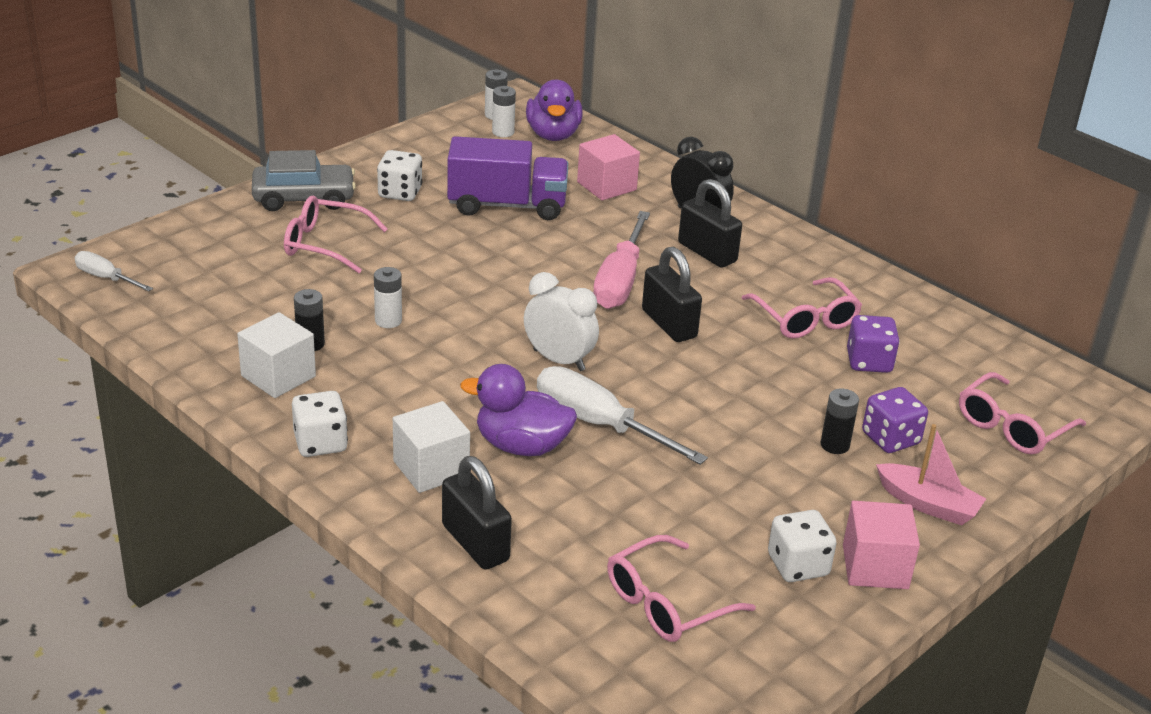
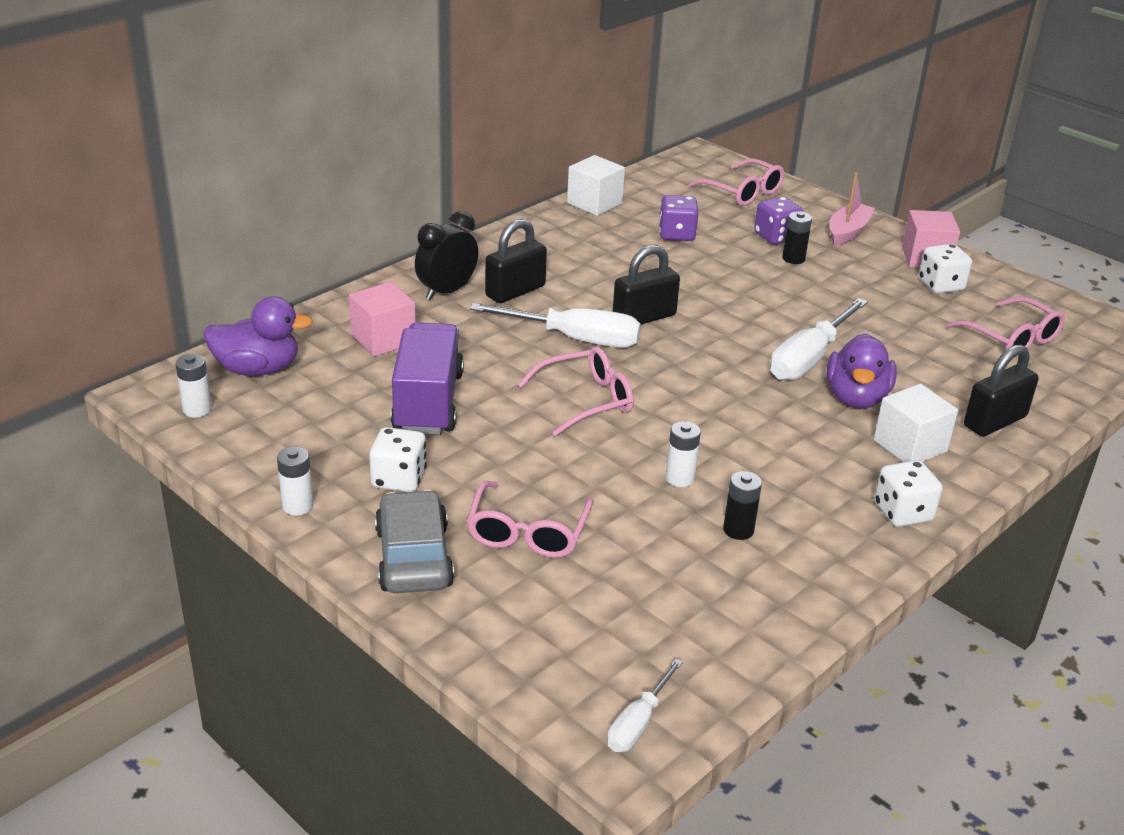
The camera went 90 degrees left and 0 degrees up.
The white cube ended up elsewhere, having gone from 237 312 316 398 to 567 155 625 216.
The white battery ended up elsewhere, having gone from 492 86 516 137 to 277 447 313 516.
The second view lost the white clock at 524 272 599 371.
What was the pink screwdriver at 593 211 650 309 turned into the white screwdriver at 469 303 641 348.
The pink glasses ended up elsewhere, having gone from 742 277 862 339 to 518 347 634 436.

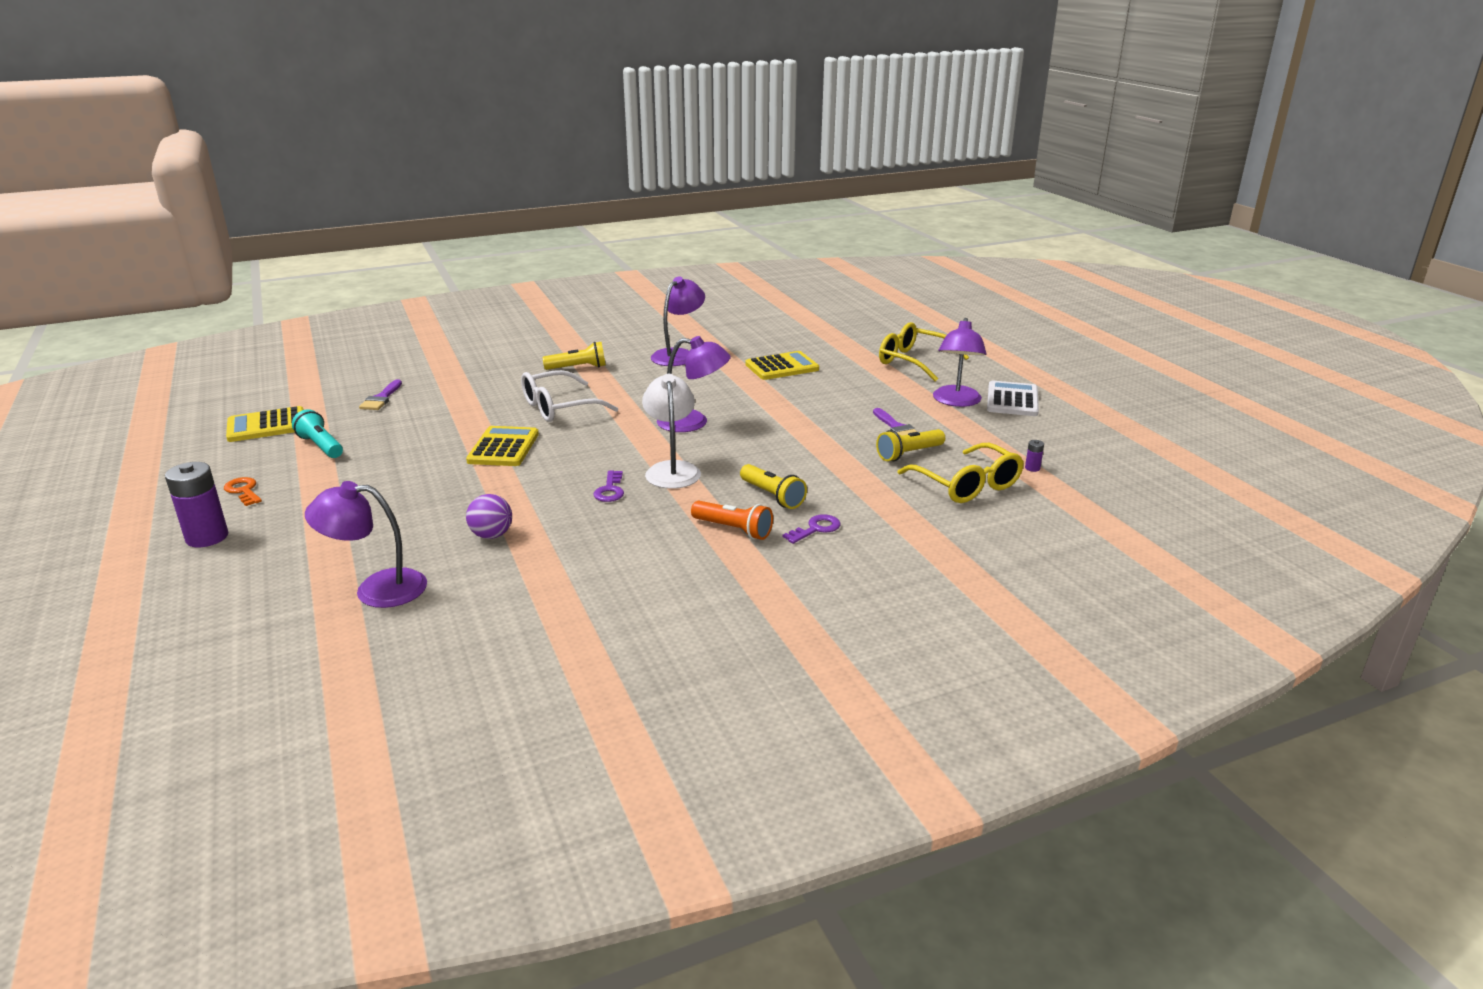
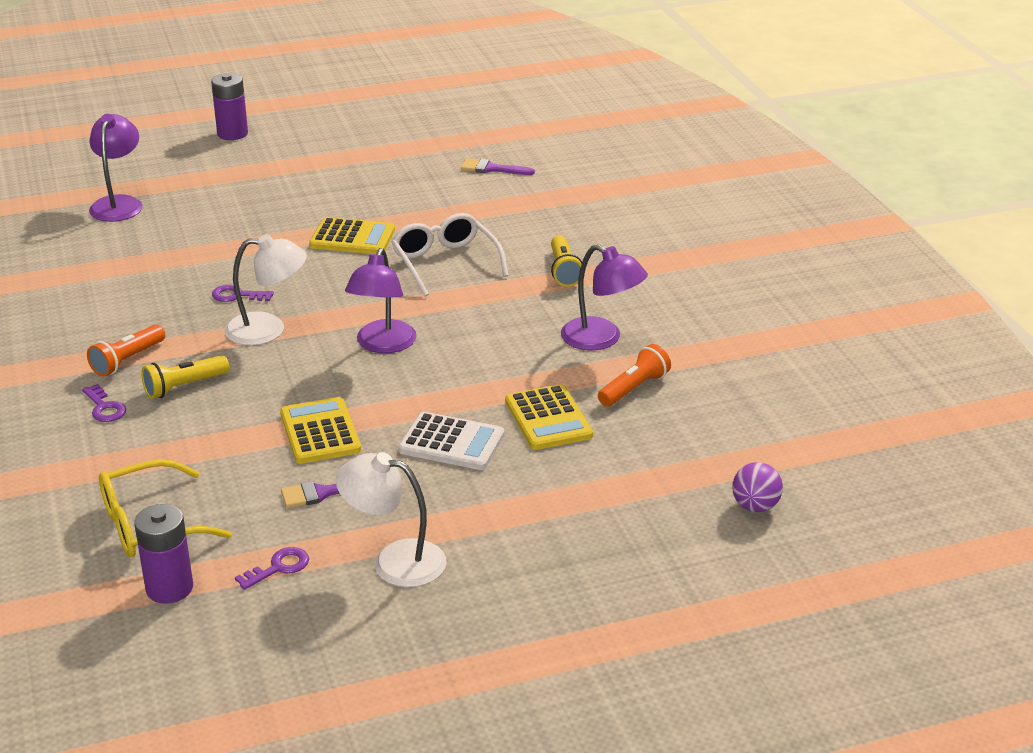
The camera went 95 degrees right and 5 degrees up.
The second view lost the orange key at 224 477 262 506.
The yellow calculator ended up elsewhere, having gone from 226 406 304 442 to 280 397 361 464.
The second view lost the turquoise flashlight at 292 409 343 458.
The purple ball ended up elsewhere, having gone from 466 494 512 539 to 732 462 783 512.
The second view lost the yellow flashlight at 876 429 945 461.
The second view lost the yellow glasses at 879 322 969 381.
What was the purple lamp at 933 318 987 407 turned into the white lamp at 336 452 447 587.
The white calculator ended up elsewhere, having gone from 987 381 1039 416 to 398 412 505 470.
The size of the purple battery at 1025 440 1044 472 changed by a factor of 2.35.
The second view gained the purple key at 235 547 309 590.
The second view gained the orange flashlight at 598 344 671 407.

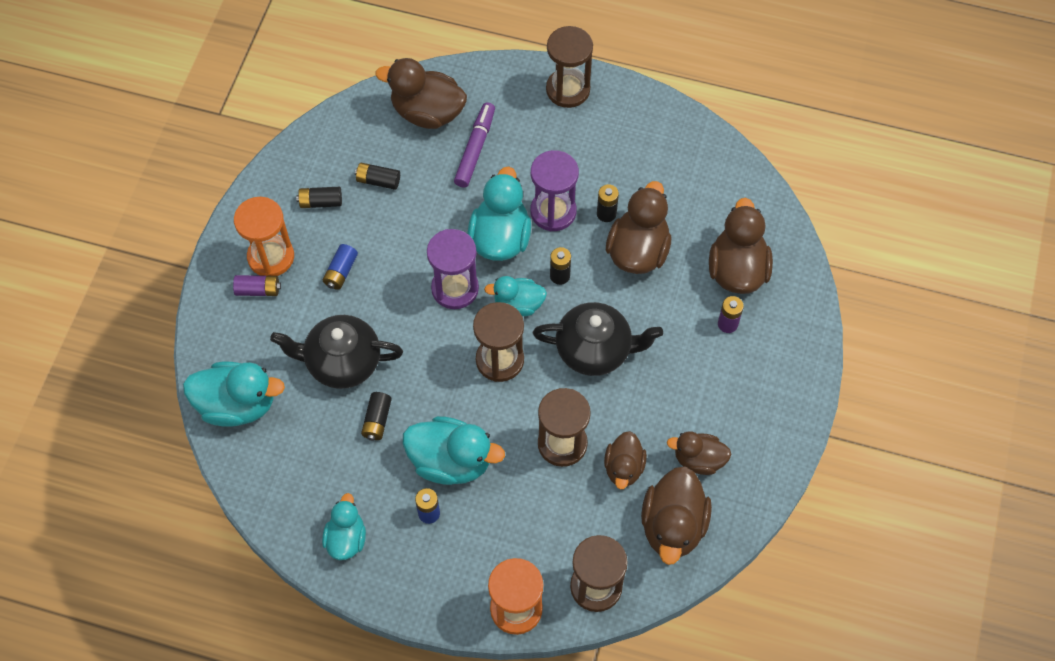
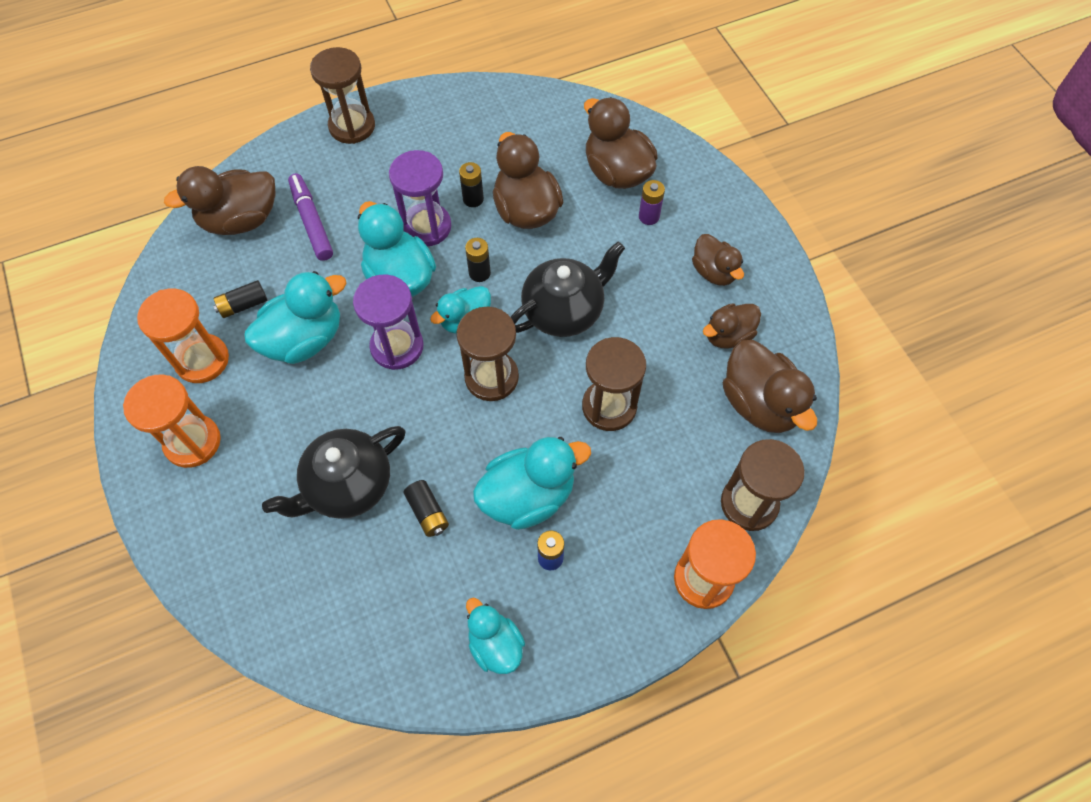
The camera went 40 degrees left and 0 degrees up.
The turquoise duck ended up elsewhere, having gone from 183 362 285 427 to 244 271 346 364.
The second view lost the purple battery at 233 275 281 296.
Where the black battery stood at 296 187 342 208, the orange hourglass came to stand at 137 289 229 383.
The second view lost the blue battery at 323 244 358 290.
The brown duck ended up elsewhere, having gone from 604 431 647 490 to 692 234 744 286.

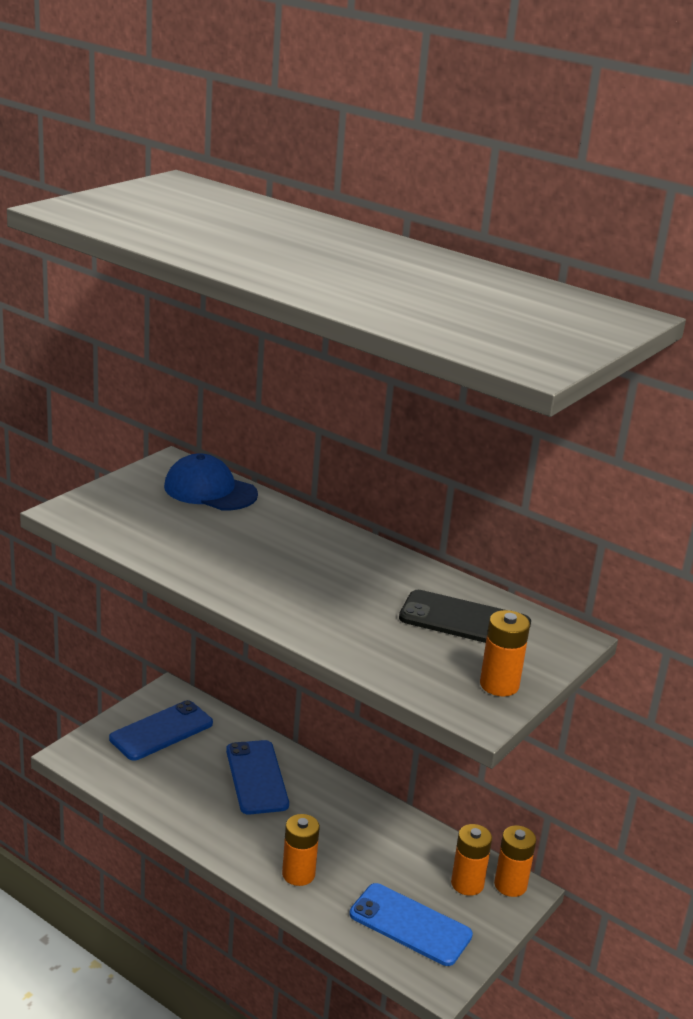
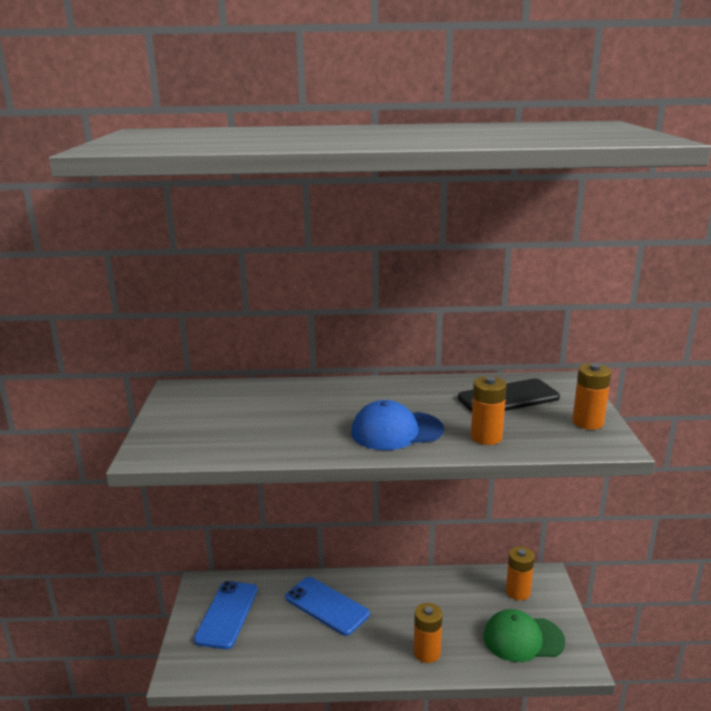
The camera went 35 degrees left and 5 degrees down.
The blue cap ended up elsewhere, having gone from 164 454 258 510 to 351 400 444 450.
Where the blue phone stood at 349 883 473 966, the green cap came to stand at 484 609 565 662.
The orange battery ended up elsewhere, having gone from 494 825 536 897 to 471 376 507 445.

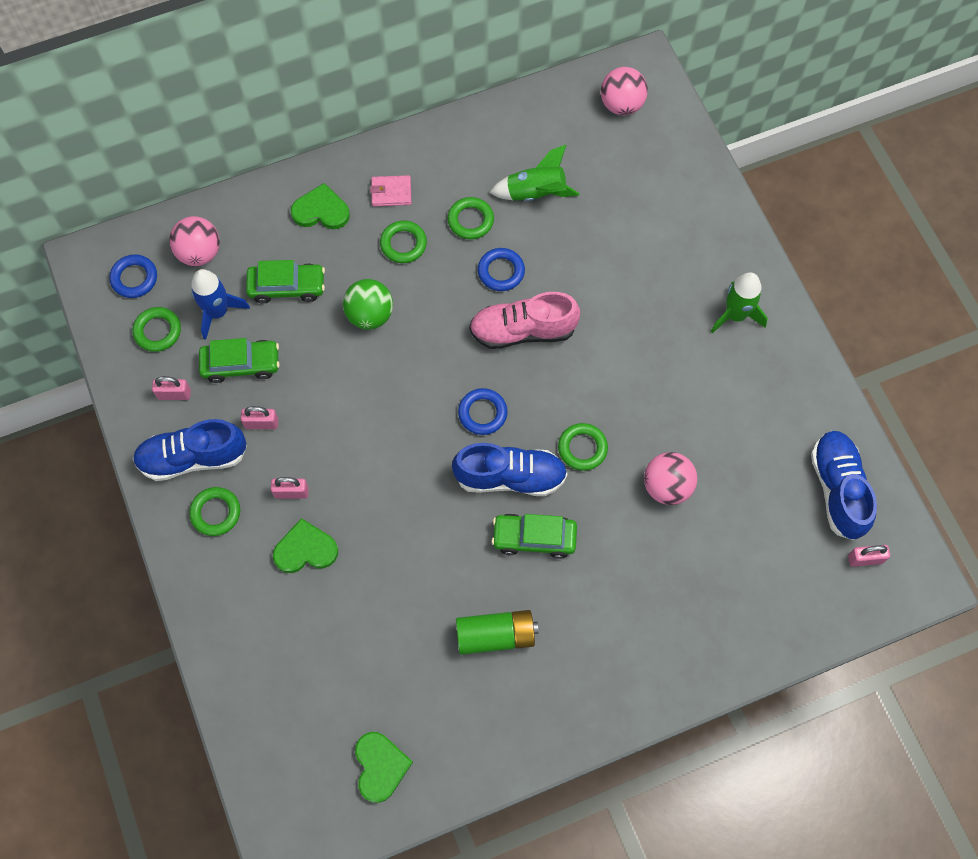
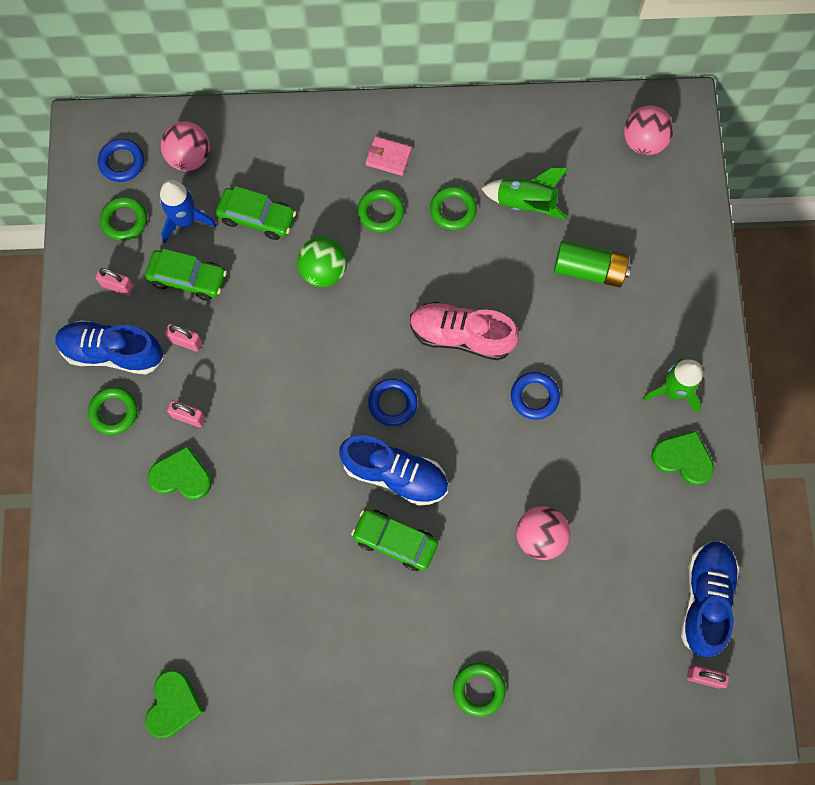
The camera went 20 degrees right and 5 degrees up.
The green heart ended up elsewhere, having gone from 291 183 350 229 to 651 431 714 485.
The green battery ended up elsewhere, having gone from 456 610 539 655 to 554 240 631 287.
The blue ring ended up elsewhere, having gone from 478 248 525 291 to 511 372 560 420.
The green ring ended up elsewhere, having gone from 558 423 608 471 to 453 662 506 717.

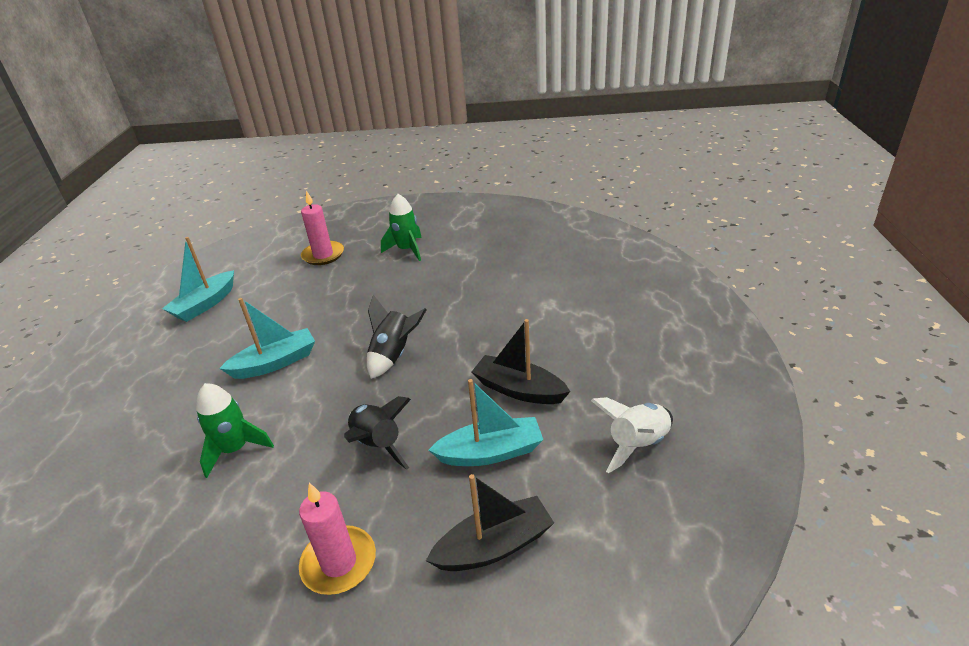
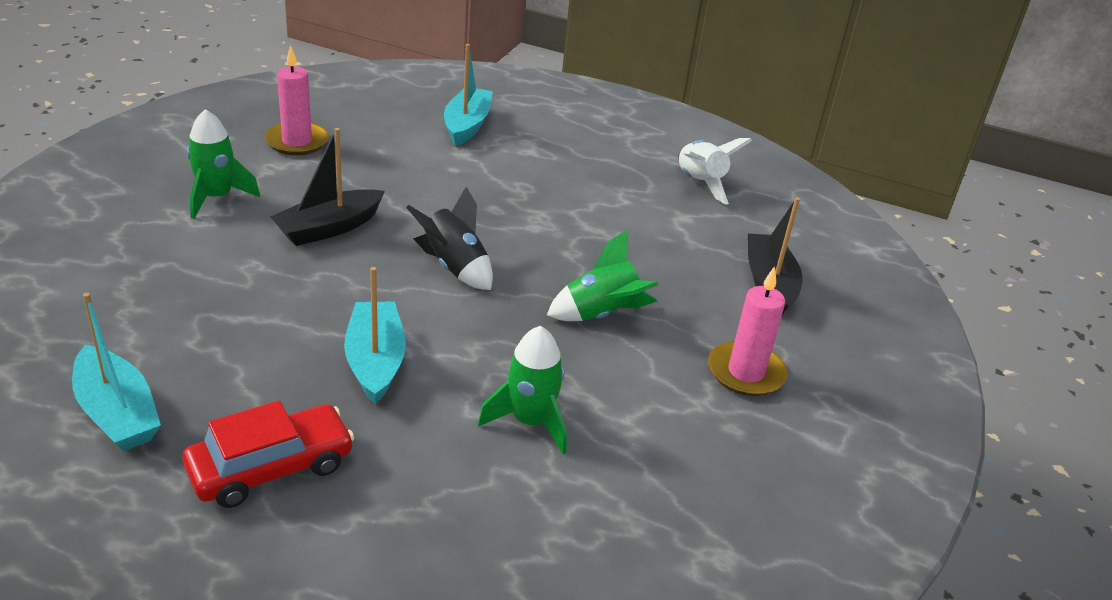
The camera went 75 degrees left and 0 degrees up.
The pink candle ended up elsewhere, having gone from 301 190 344 265 to 264 45 329 155.
What was the black rocket at 344 396 411 470 turned into the green rocket at 547 230 658 321.
The turquoise boat ended up elsewhere, having gone from 429 379 544 466 to 444 44 493 146.
The black boat ended up elsewhere, having gone from 472 319 571 404 to 270 128 385 246.
The second view gained the red car at 183 401 354 508.

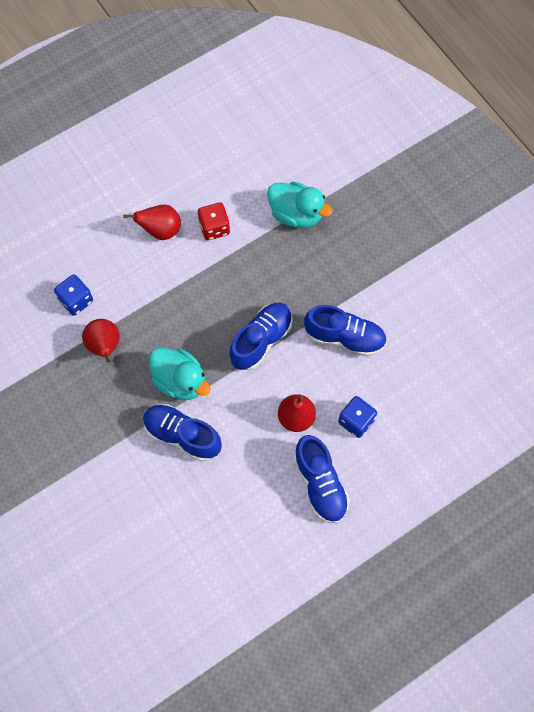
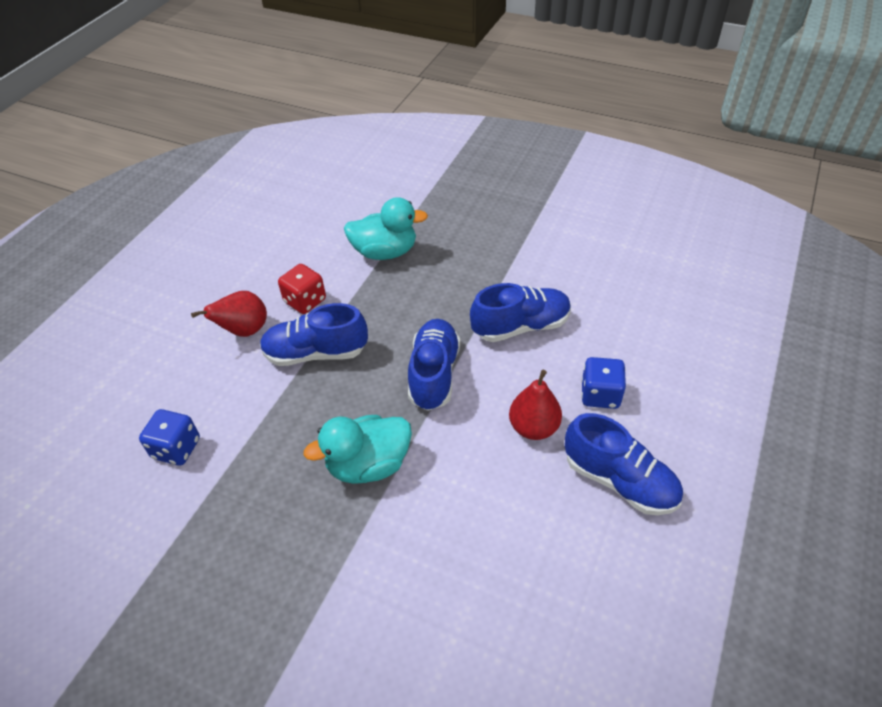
The camera went 30 degrees left and 20 degrees down.
The second view lost the red pear at 82 319 120 363.
The blue shoe ended up elsewhere, having gone from 143 404 222 462 to 260 303 368 366.
The turquoise duck at 149 348 211 400 ended up facing another way, 150 degrees clockwise from before.

